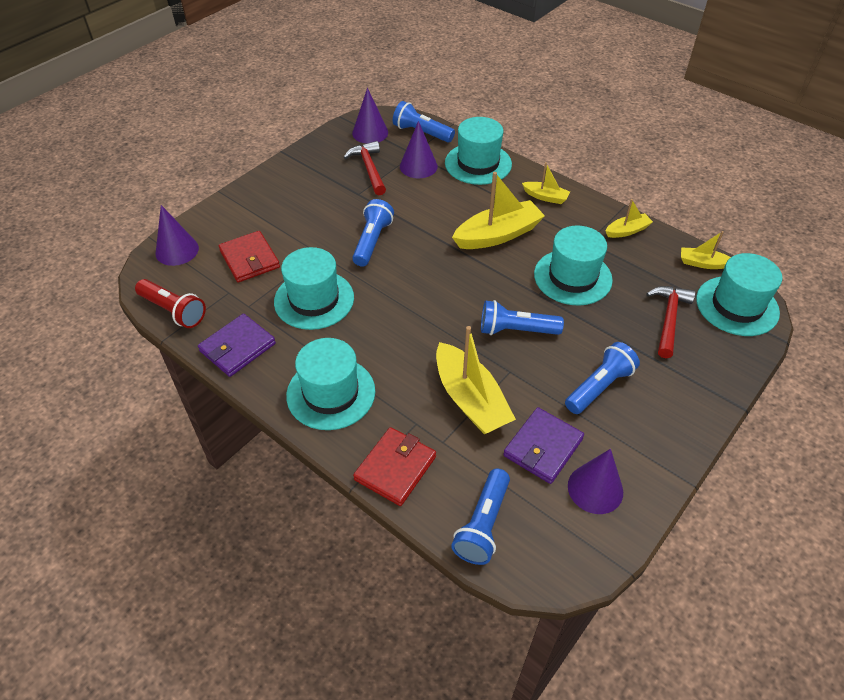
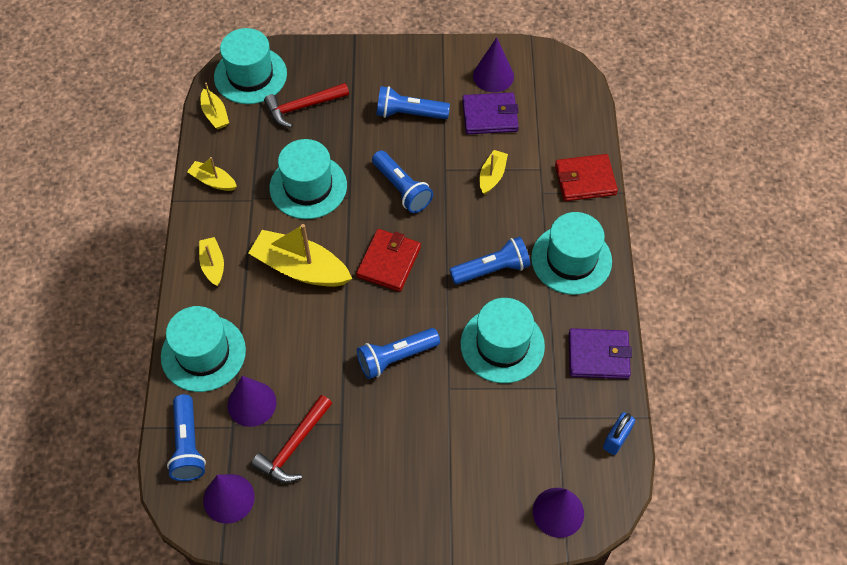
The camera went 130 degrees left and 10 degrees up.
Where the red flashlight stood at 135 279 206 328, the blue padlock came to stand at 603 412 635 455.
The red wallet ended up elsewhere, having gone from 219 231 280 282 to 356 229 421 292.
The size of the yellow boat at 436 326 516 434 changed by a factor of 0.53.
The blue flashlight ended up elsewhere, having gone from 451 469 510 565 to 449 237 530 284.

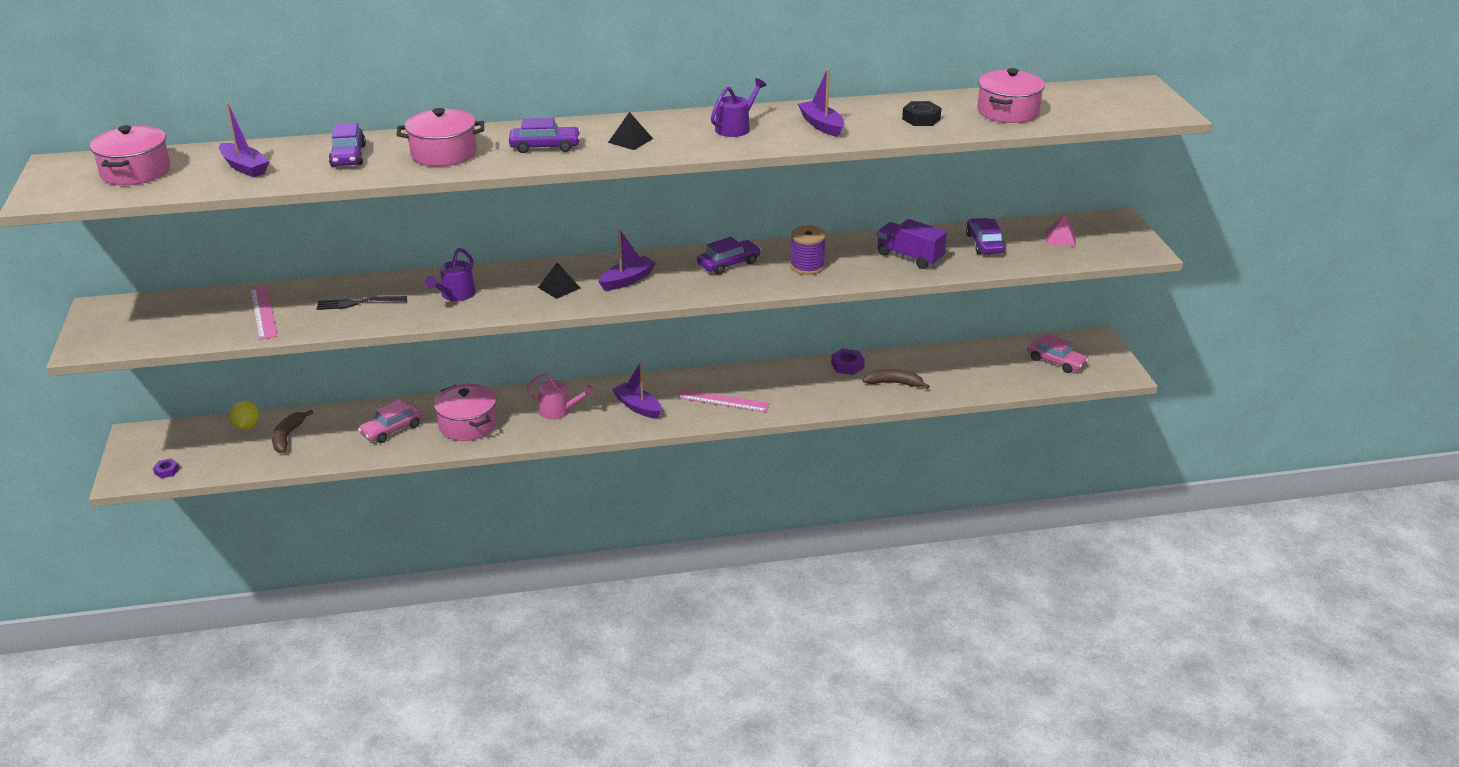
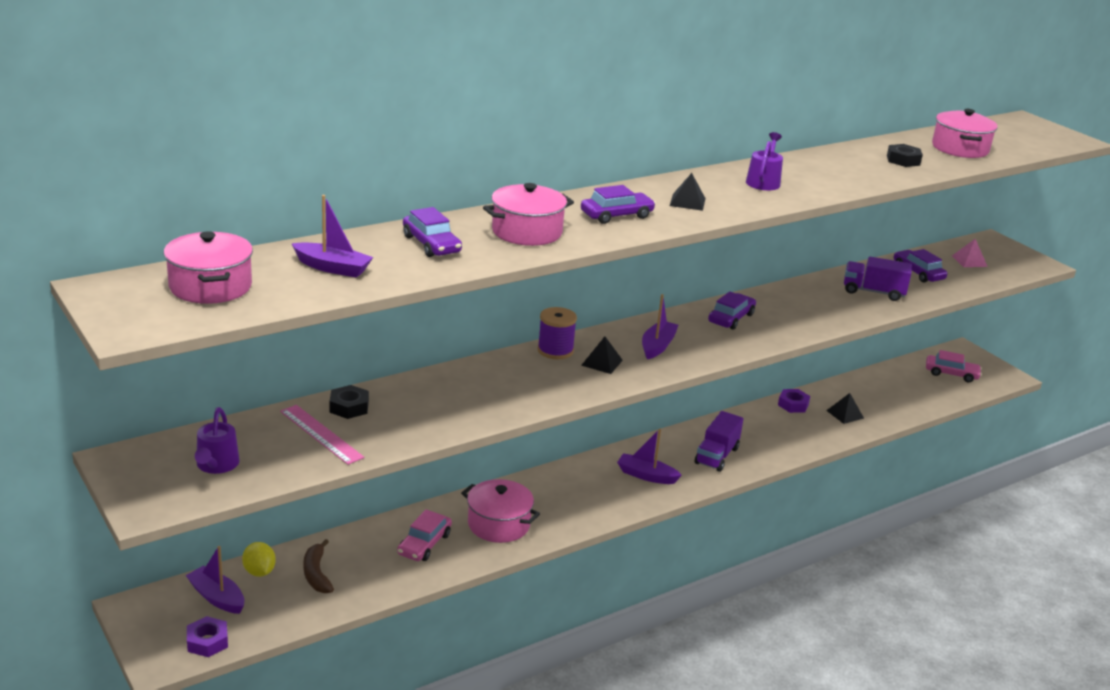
The camera went 25 degrees left and 5 degrees down.
The size of the purple nut at 153 458 179 479 changed by a factor of 1.57.
The second view lost the black fork at 316 296 407 310.
The purple watering can ended up elsewhere, having gone from 425 248 476 301 to 195 407 240 474.
The second view lost the pink watering can at 526 373 595 419.
Where the pink ruler stood at 676 389 770 412, the purple truck came to stand at 695 411 743 472.
The purple spool ended up elsewhere, having gone from 790 225 826 275 to 538 307 577 359.
The purple boat ended up elsewhere, having gone from 798 68 844 137 to 186 546 244 614.
Where the brown banana stood at 863 369 930 389, the black pyramid came to stand at 826 393 864 424.
The second view gained the black nut at 329 385 369 419.

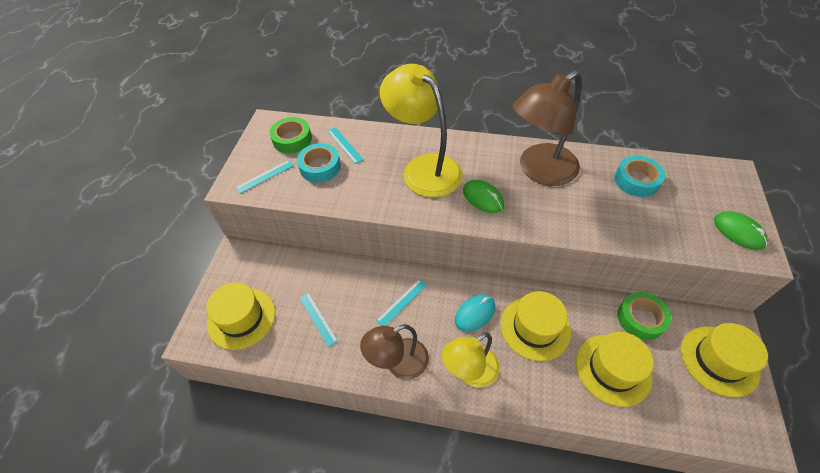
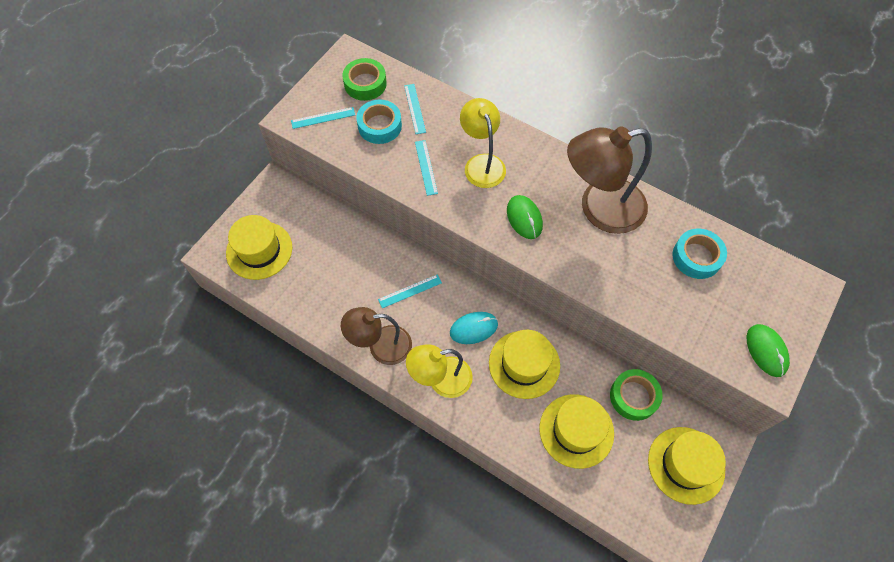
The camera went 20 degrees right and 10 degrees up.
The turquoise ruler ended up elsewhere, having gone from 299 292 338 347 to 415 140 438 196.
The size of the yellow lamp at 380 64 463 197 changed by a factor of 0.65.

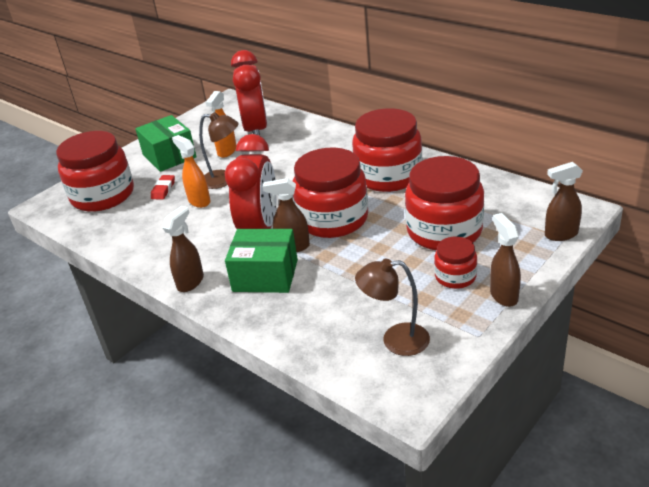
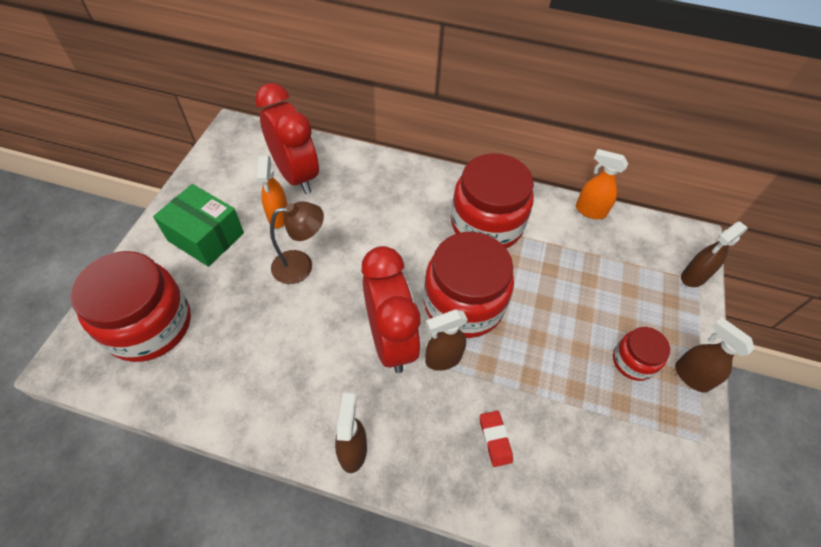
The camera went 30 degrees left and 20 degrees up.
The red eraser ended up elsewhere, having gone from 151 175 175 200 to 480 411 513 467.
The orange spray bottle ended up elsewhere, having gone from 172 135 210 208 to 576 149 628 219.
The second view lost the green box at 225 229 298 293.
The second view lost the brown lamp at 355 259 430 356.
The second view lost the red jar at 405 156 484 251.

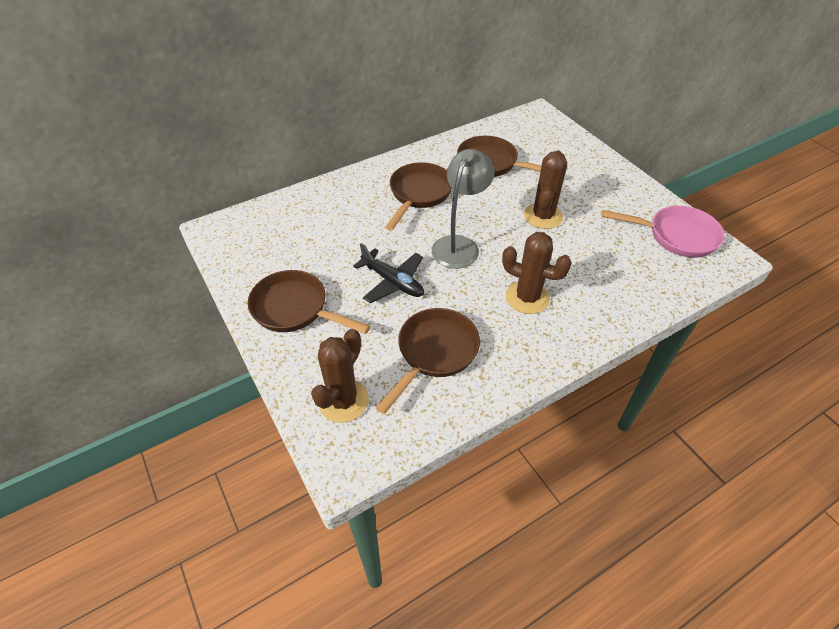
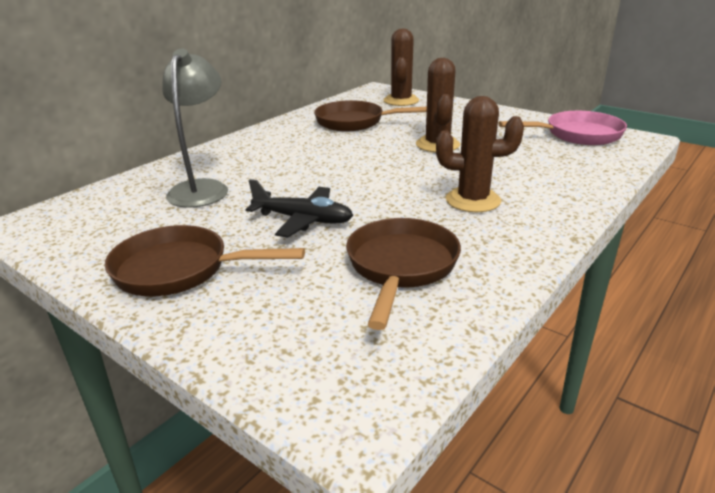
The camera went 20 degrees left and 20 degrees down.
The brown cactus ended up elsewhere, having gone from 311 329 369 423 to 383 28 419 106.
The second view lost the brown pan at 385 162 452 230.
The grey lamp ended up elsewhere, having gone from 432 149 495 269 to 162 49 228 208.

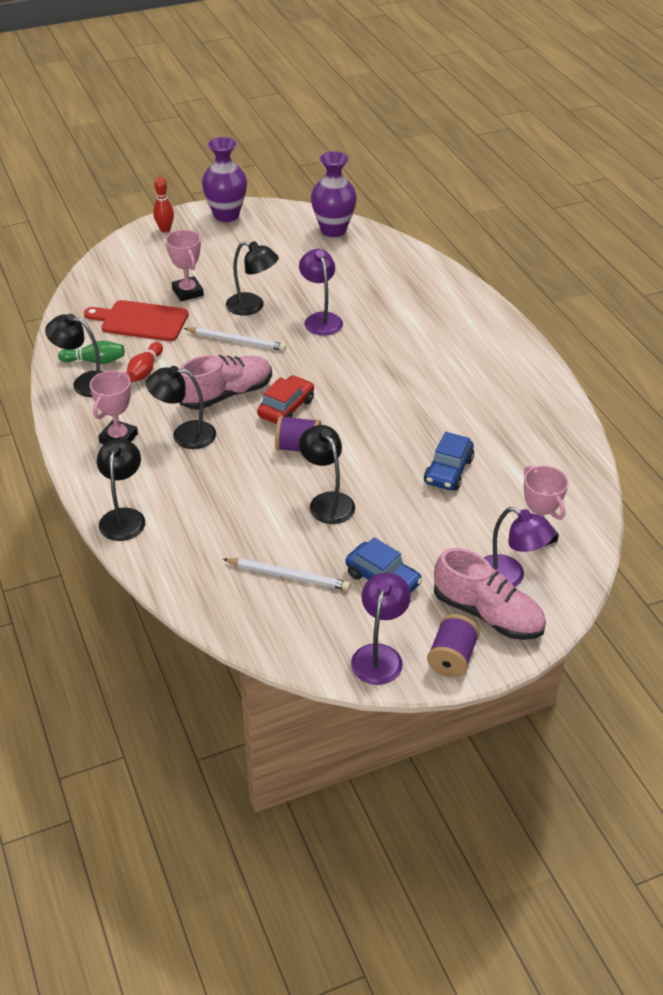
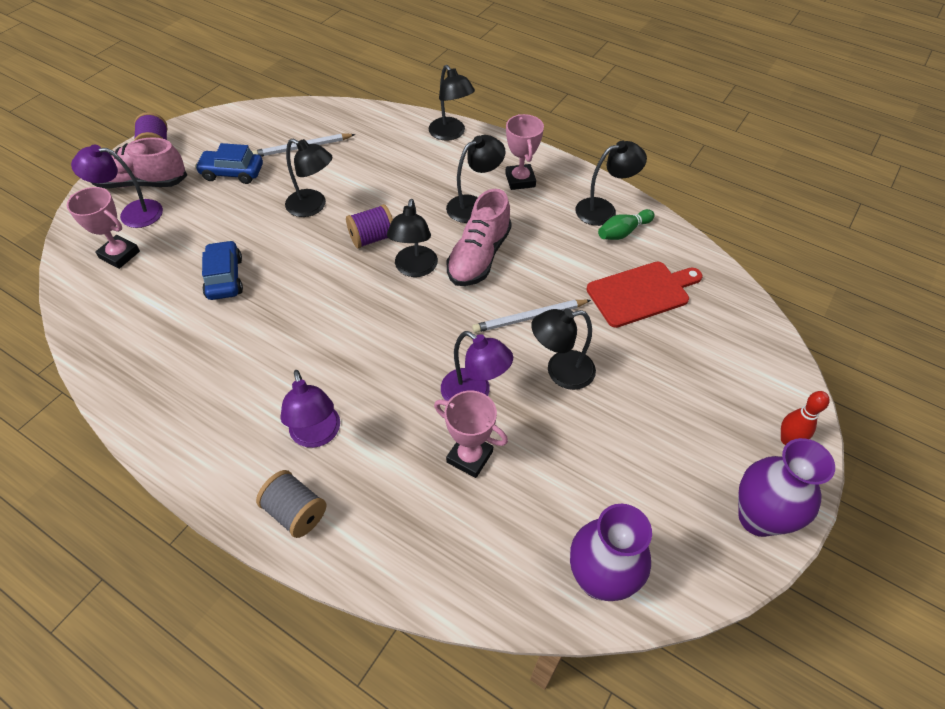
The camera went 145 degrees right and 10 degrees up.
The second view lost the red bowling pin at 127 342 163 382.
The pink trophy ended up elsewhere, having gone from 166 230 204 301 to 434 391 508 478.
Where the red car stood at 257 375 314 424, the black lamp came to stand at 387 199 438 277.
The purple lamp ended up elsewhere, having gone from 351 572 411 685 to 280 370 340 448.
The second view gained the grey spool at 256 470 327 538.

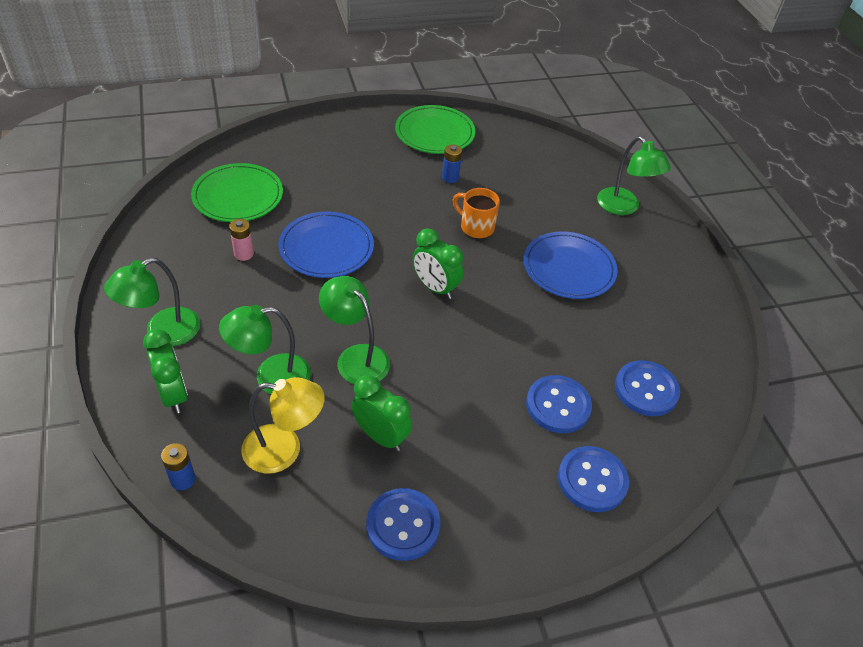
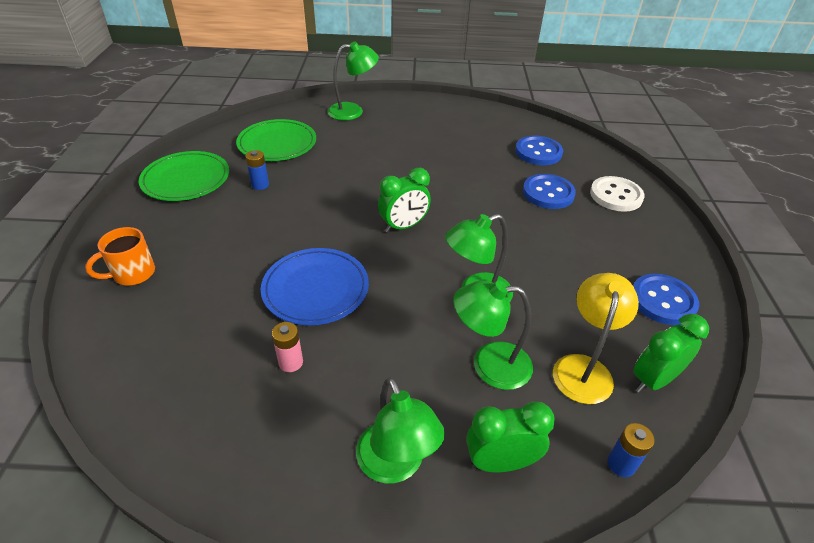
The camera went 70 degrees left and 5 degrees down.
The green plate ended up elsewhere, having gone from 191 163 283 222 to 236 119 316 161.
The green lamp at 219 305 311 394 ended up facing another way, 90 degrees clockwise from before.
The green clock ended up elsewhere, having gone from 351 375 412 451 to 634 314 709 393.
The orange mug ended up elsewhere, having gone from 453 188 500 238 to 85 227 155 285.
The second view lost the blue plate at 524 231 618 299.
What was the blue button at 558 446 629 512 turned into the white button at 590 176 645 212.

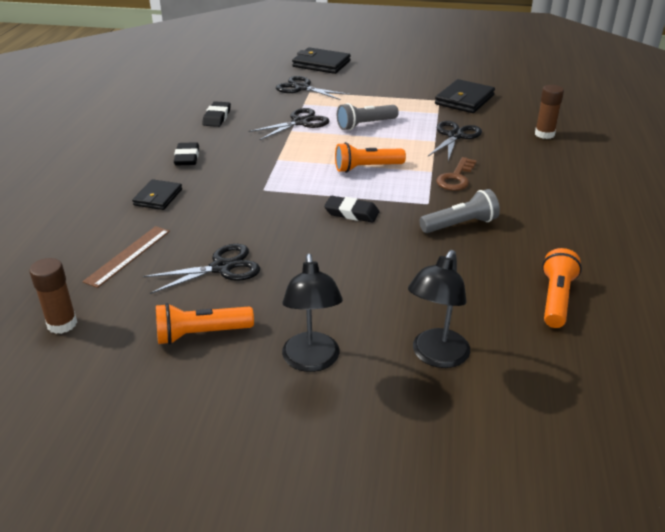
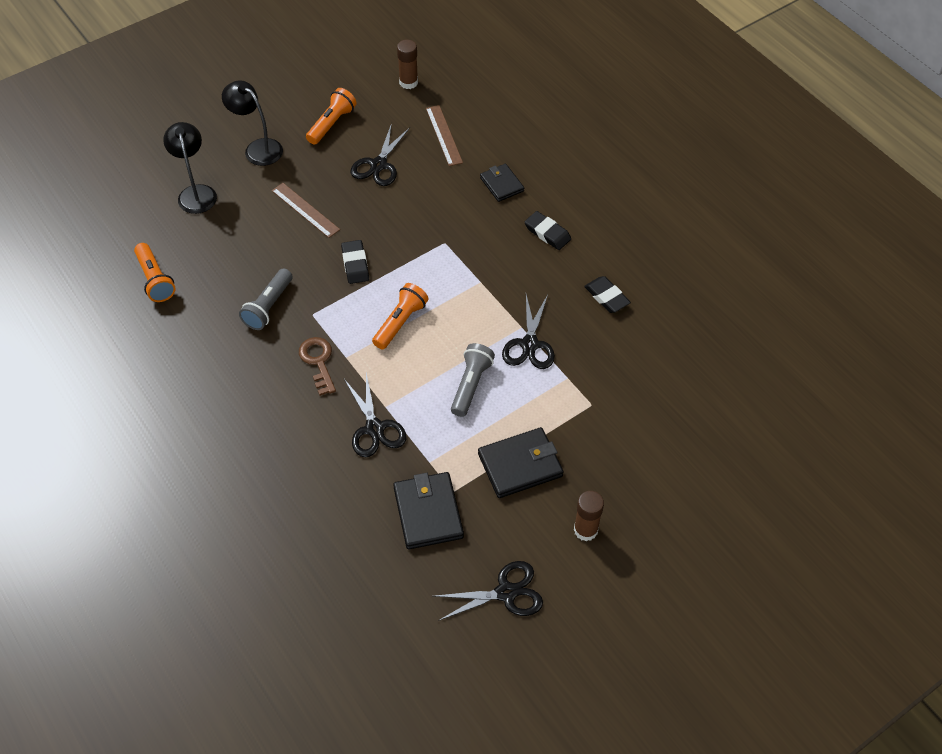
The camera went 135 degrees right and 20 degrees up.
The black scissors ended up elsewhere, having gone from 276 76 350 100 to 433 561 543 621.
The black wallet ended up elsewhere, having gone from 292 47 351 74 to 478 427 564 498.
The black eraser at 324 196 379 223 ended up facing another way, 75 degrees counterclockwise from before.
The brown glue stick ended up elsewhere, having gone from 535 85 564 139 to 574 491 604 541.
The second view gained the brown ruler at 272 183 340 238.

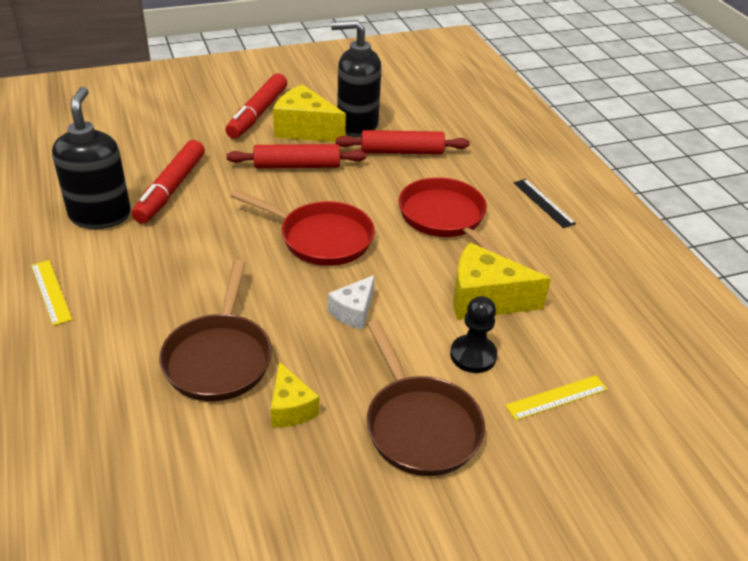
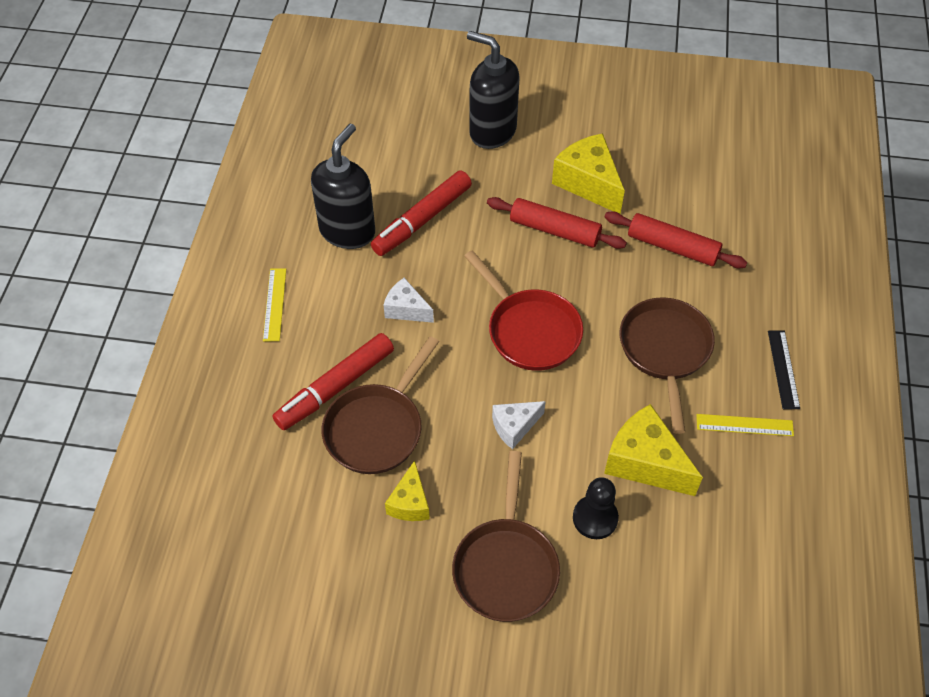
The camera went 30 degrees right and 15 degrees up.
The red marker ended up elsewhere, having gone from 225 73 287 139 to 272 333 394 430.
The black soap dispenser ended up elsewhere, having gone from 331 20 381 137 to 467 31 520 149.
What was the red pan at 398 177 506 258 turned into the brown pan at 620 297 715 434.
The yellow ruler ended up elsewhere, having gone from 505 375 607 420 to 696 414 794 436.
The second view gained the white cheese at 384 278 434 323.

